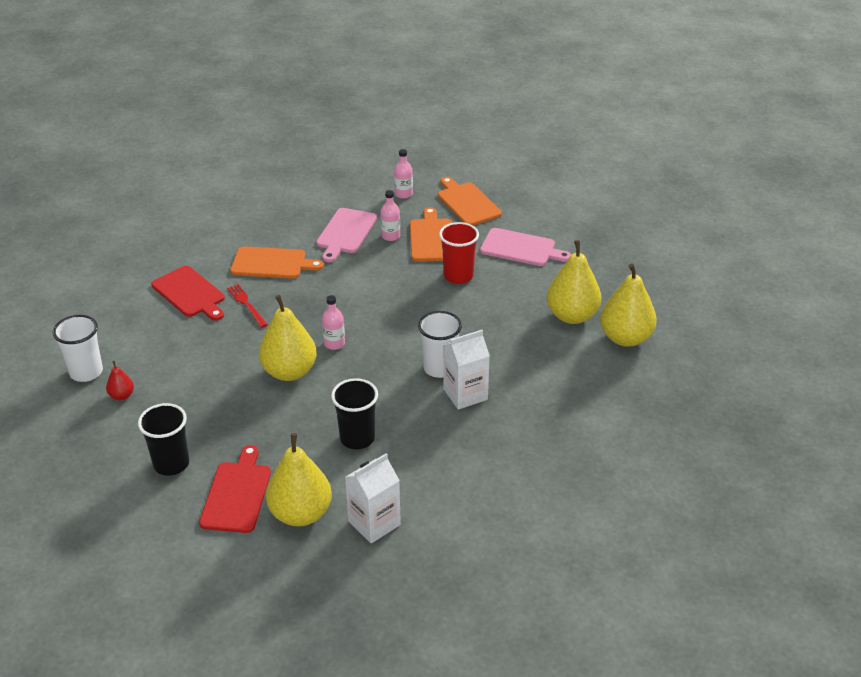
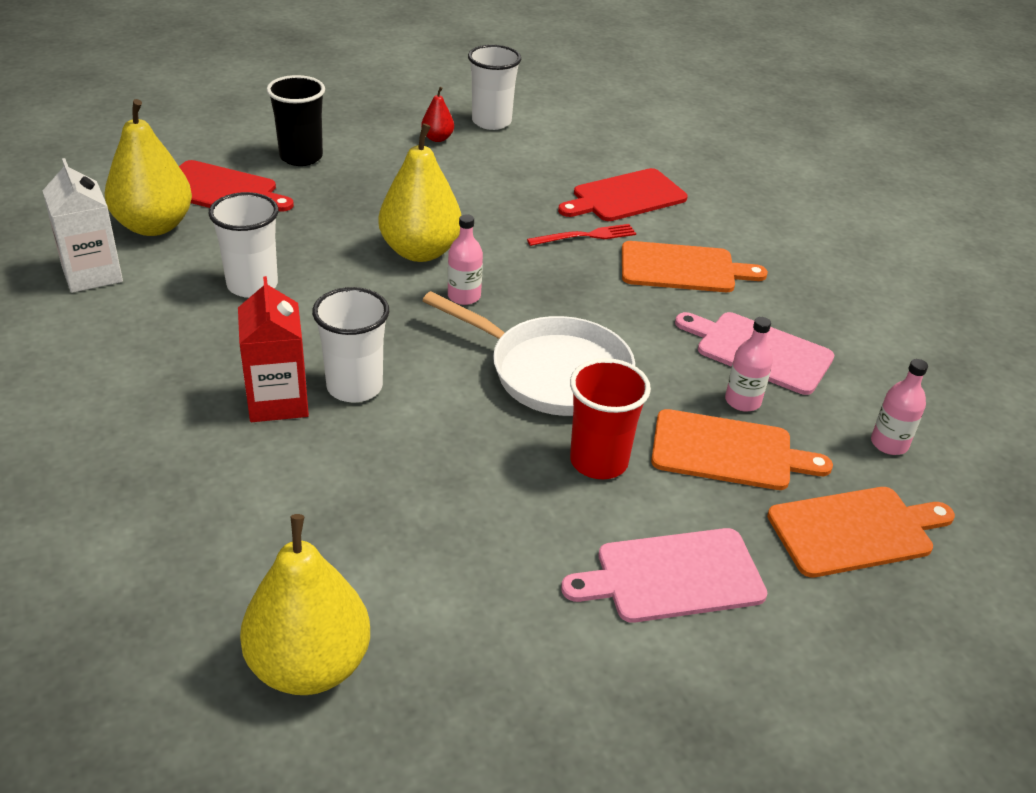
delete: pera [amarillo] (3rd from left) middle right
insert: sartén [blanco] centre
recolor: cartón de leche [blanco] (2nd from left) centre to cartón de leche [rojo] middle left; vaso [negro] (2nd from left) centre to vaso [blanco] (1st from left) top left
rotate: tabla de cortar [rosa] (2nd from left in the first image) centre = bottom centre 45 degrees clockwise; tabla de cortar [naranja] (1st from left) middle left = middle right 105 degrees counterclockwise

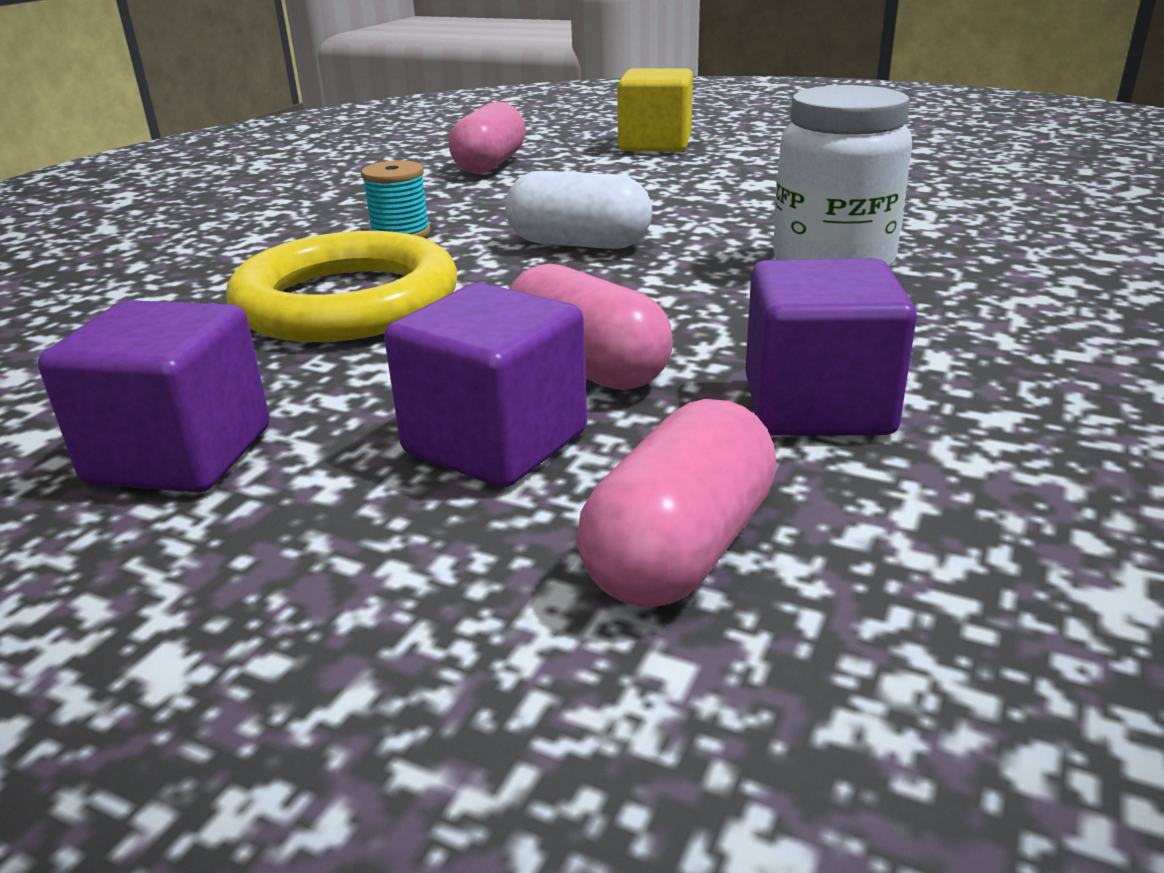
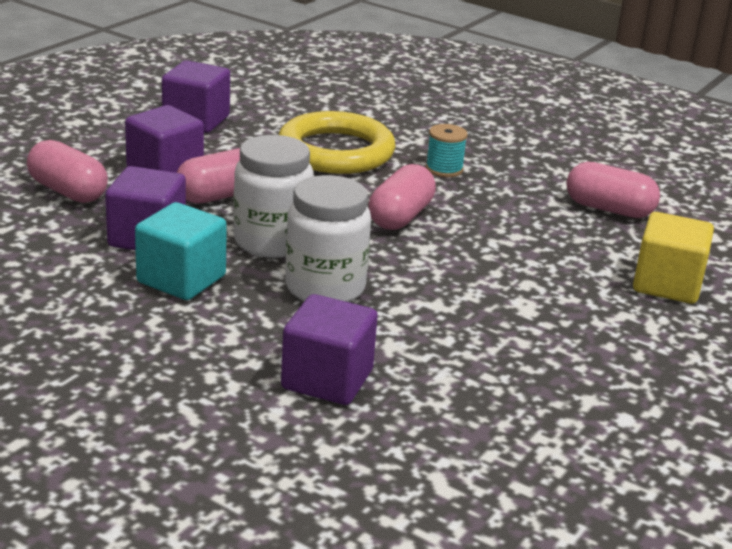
insert: tarro [blanco] (1st from left) centre; cubo [turquesa] middle left; cubo [morado] (4th from left) centre
recolor: cápsula [blanco] top centre to cápsula [rosa] (3rd from left) centre

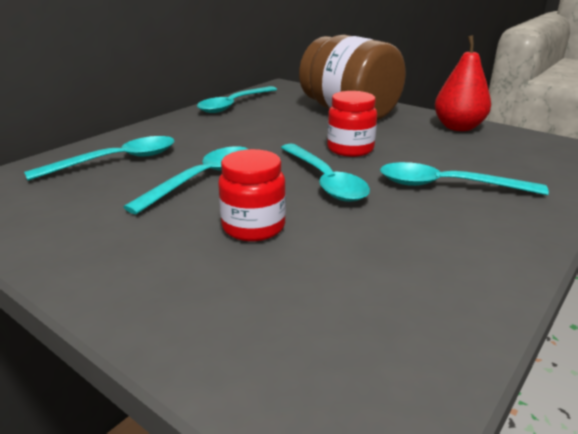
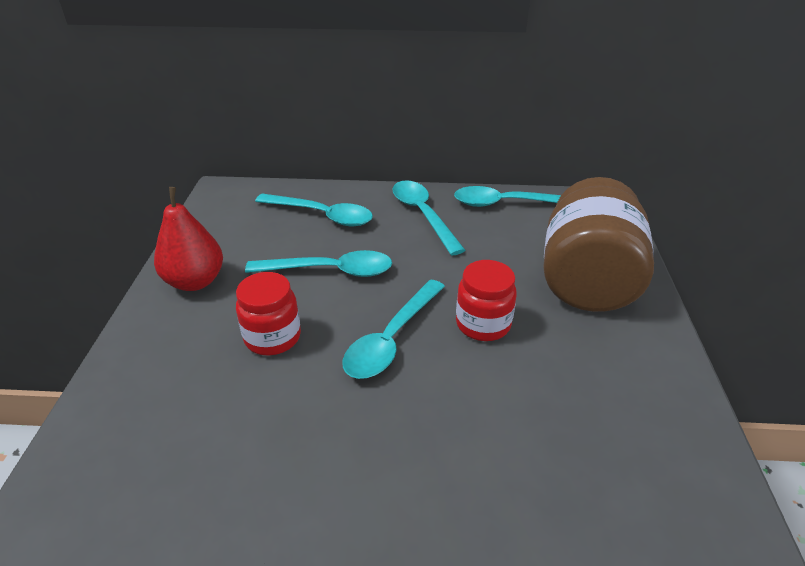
move: pera [rojo] top right to middle left; cuchara [turquesa] (5th from left in the first image) middle right to cuchara [turquesa] (4th from left) centre

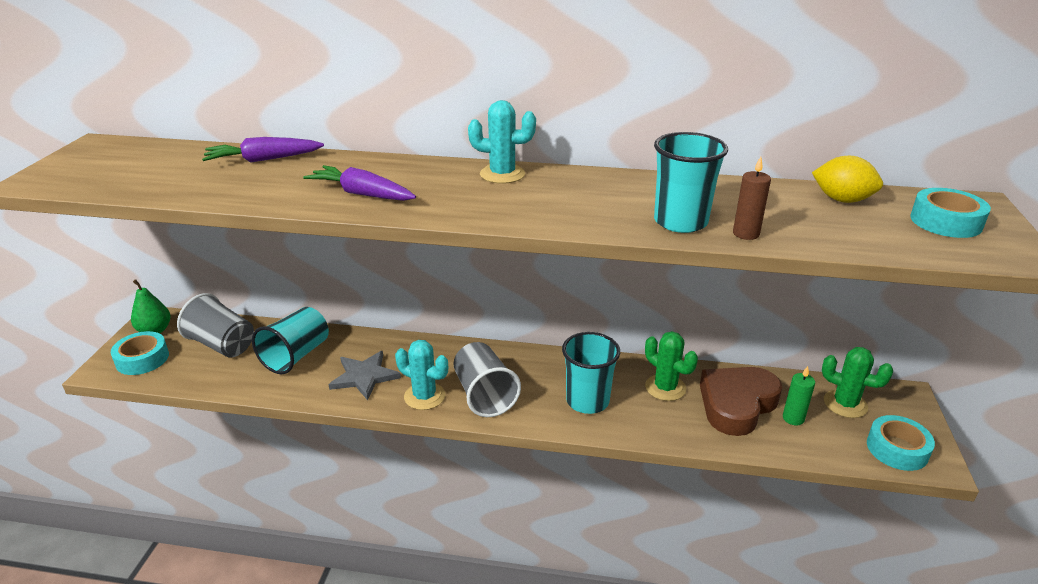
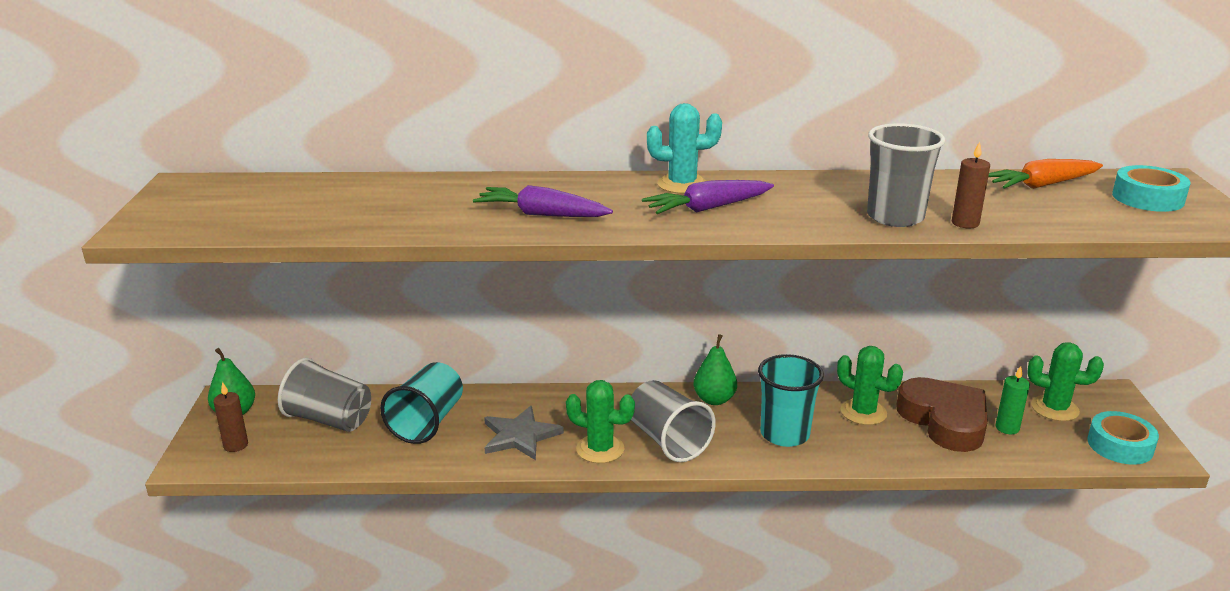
insert: pera [verde] (2nd from left) centre
move: zanahoria [morado] (1st from left in the first image) top left to zanahoria [morado] (2nd from left) centre
replace: limón [amarillo] top right to zanahoria [naranja] top right; cinta adhesiva [turquesa] (1st from left) middle left to vela [marrón] (1st from left) bottom left
recolor: vaso [turquesa] (3rd from left) top centre to vaso [gris] (3rd from left) top right; cactus [turquesa] (1st from left) centre to cactus [verde] (1st from left) bottom centre
rotate: corazón [marrón] bottom right = bottom right 120 degrees clockwise

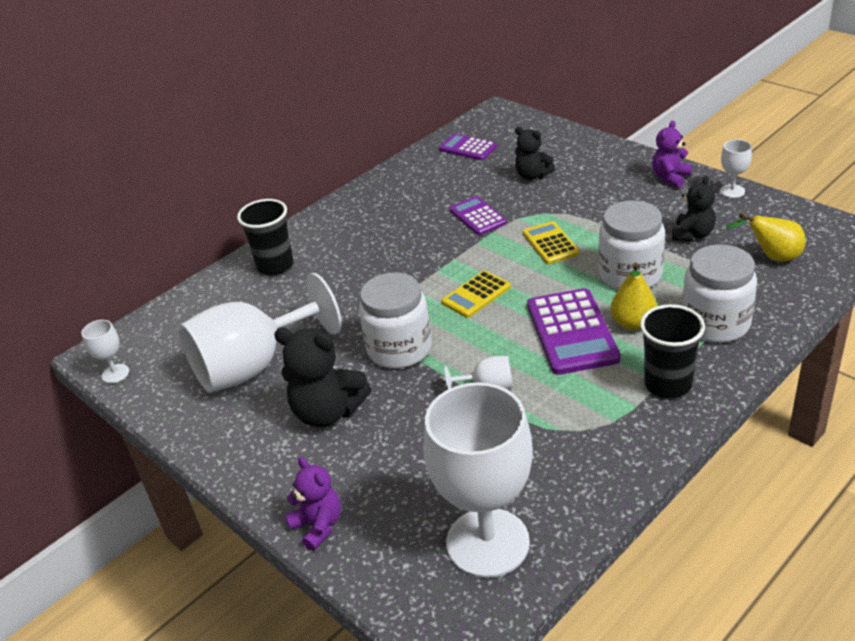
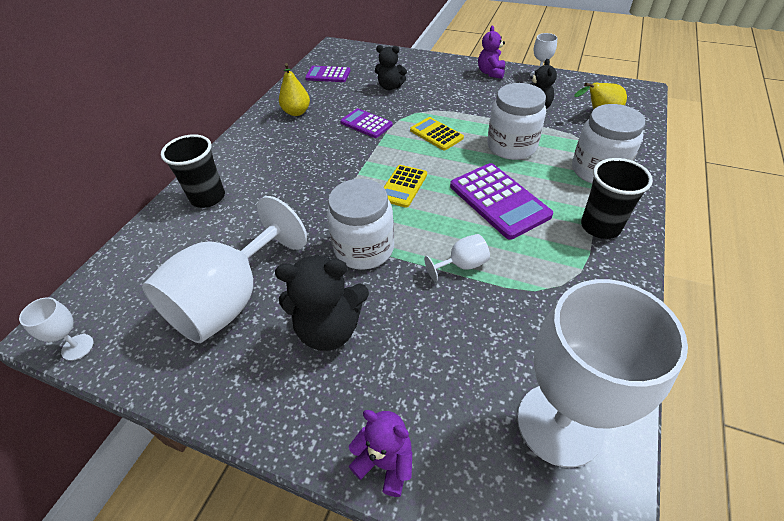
move: pera [amarillo] (1st from left) middle right to top centre

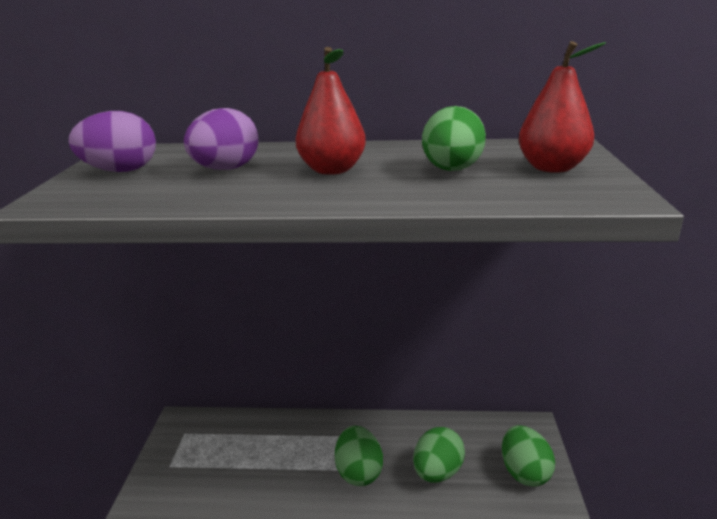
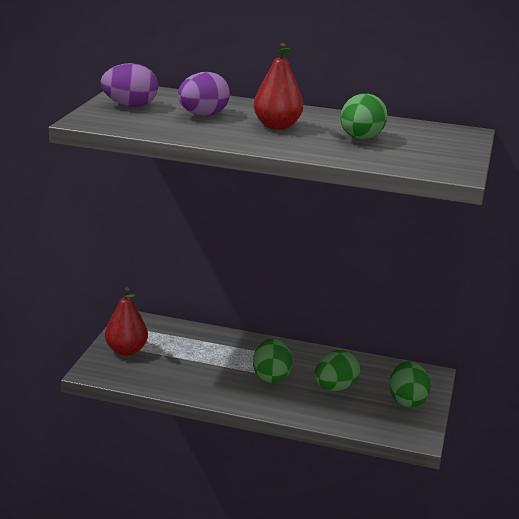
move: pera [rojo] (2nd from left in the first image) top right to pera [rojo] (1st from left) middle left

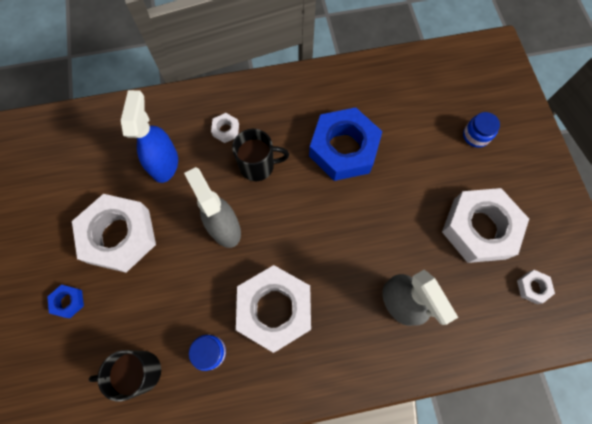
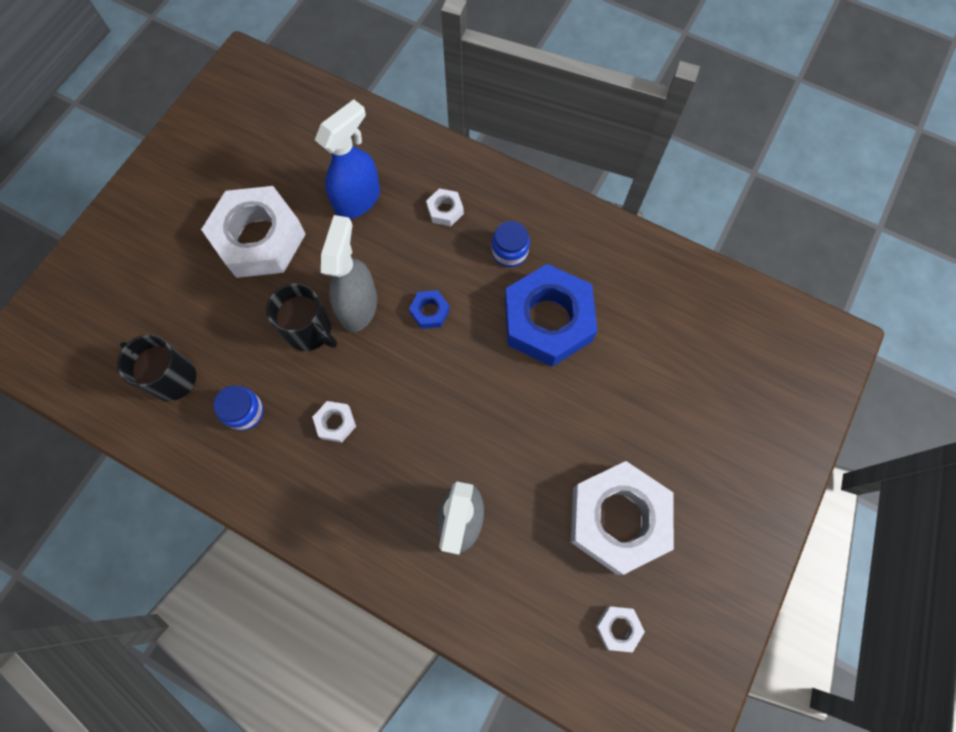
move: tarro [azul] (2nd from left) top right to centre; taza [negro] (2nd from left) centre to middle left; tuerca [azul] (1st from left) bottom left to centre
resize: tuerca [blanco] (3rd from left in the first image) bottom centre = centre x0.41

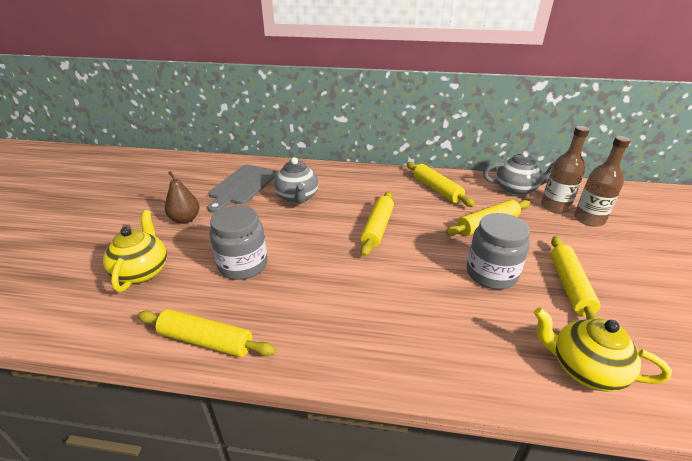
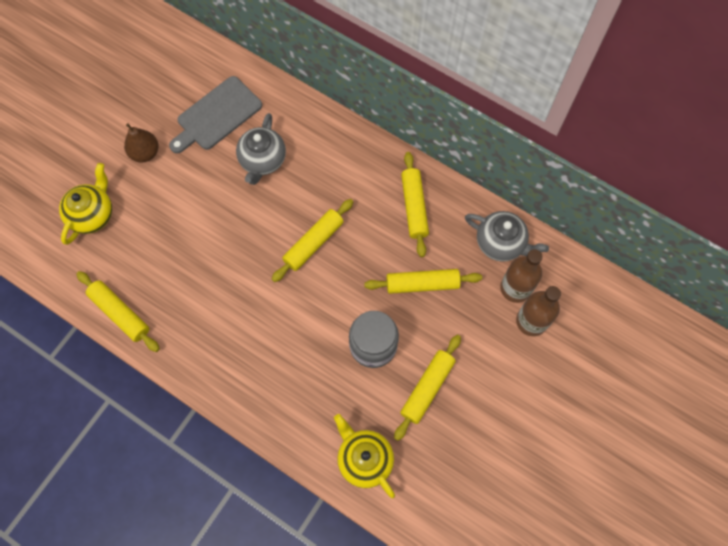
delete: tarro [gris] (1st from left) centre

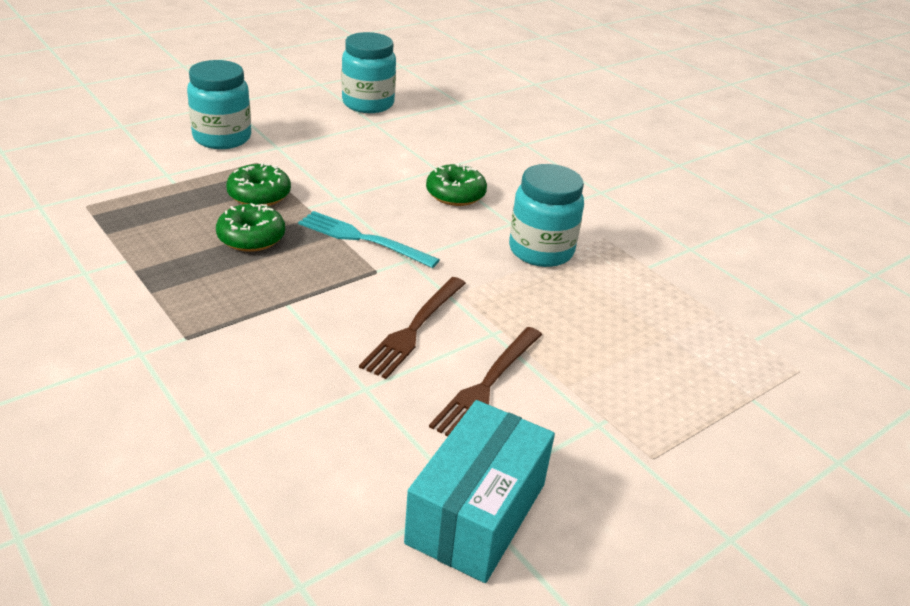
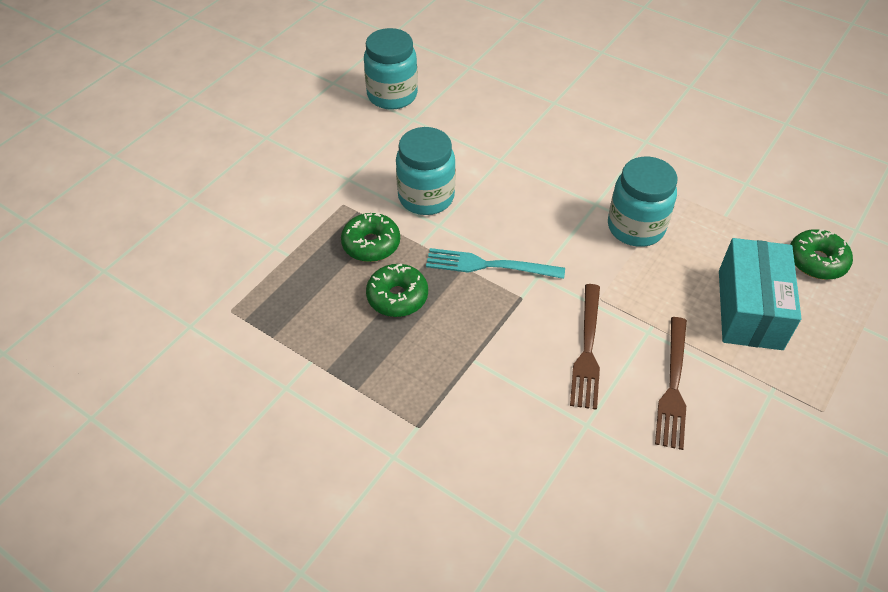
move: tarro [turquesa] (1st from left in the first image) top left to tarro [turquesa] (2nd from left) top centre; rosquilla [verde] (3rd from left) top centre to middle right; caja [turquesa] bottom centre to middle right

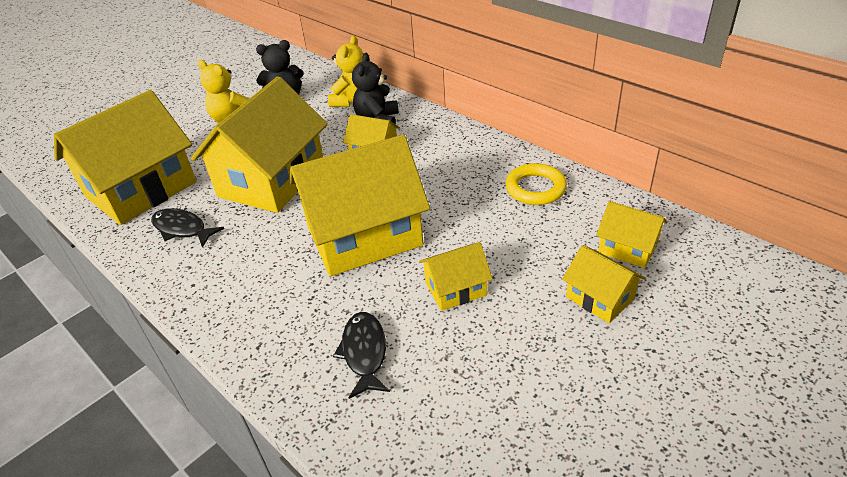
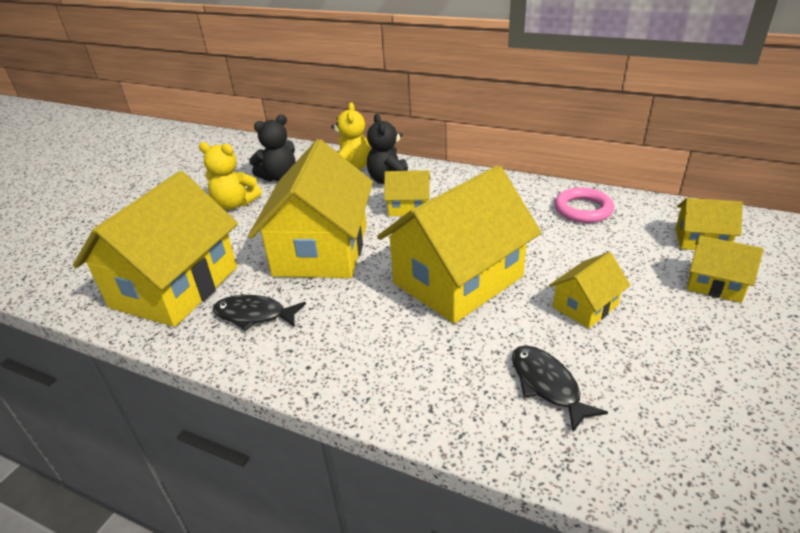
recolor: anillo [amarillo] centre to anillo [rosa] middle right

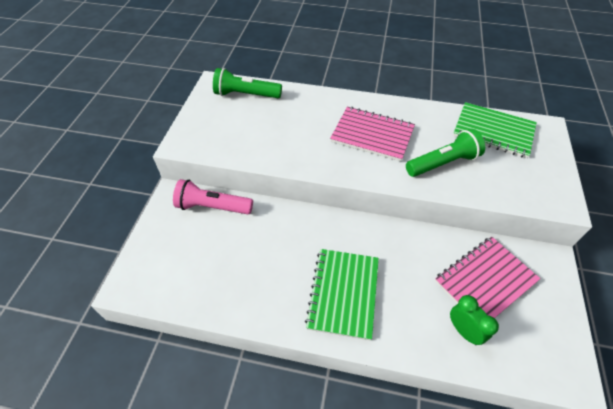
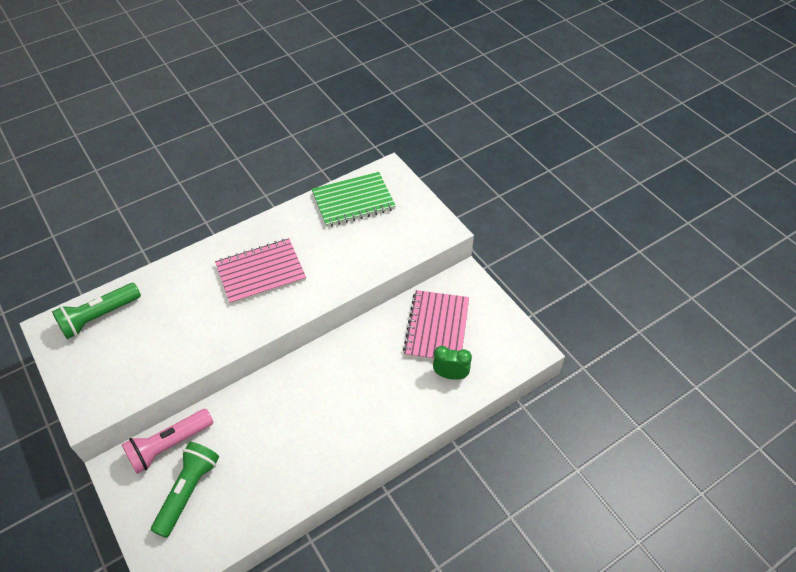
delete: cuaderno [verde] (1st from left) bottom centre
move: lámpara de mano [verde] (2nd from left) middle right to bottom left

